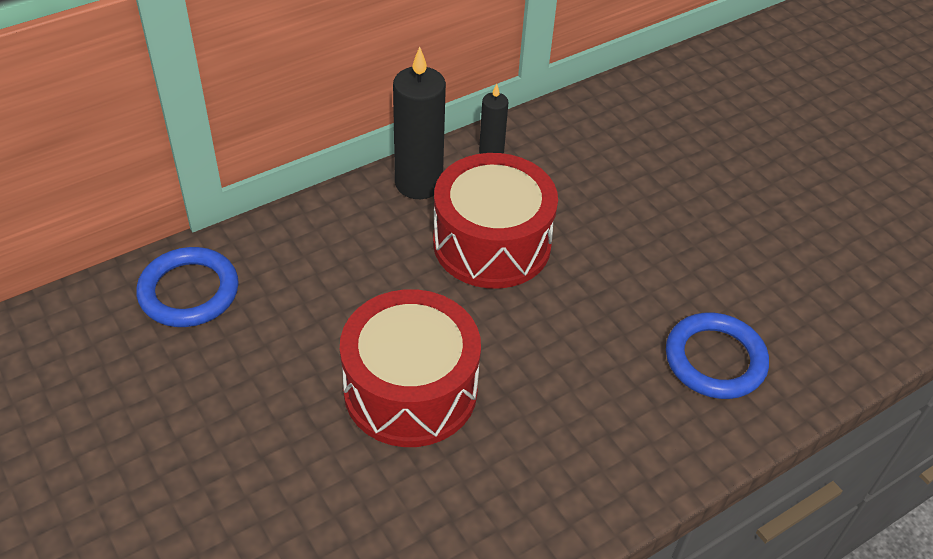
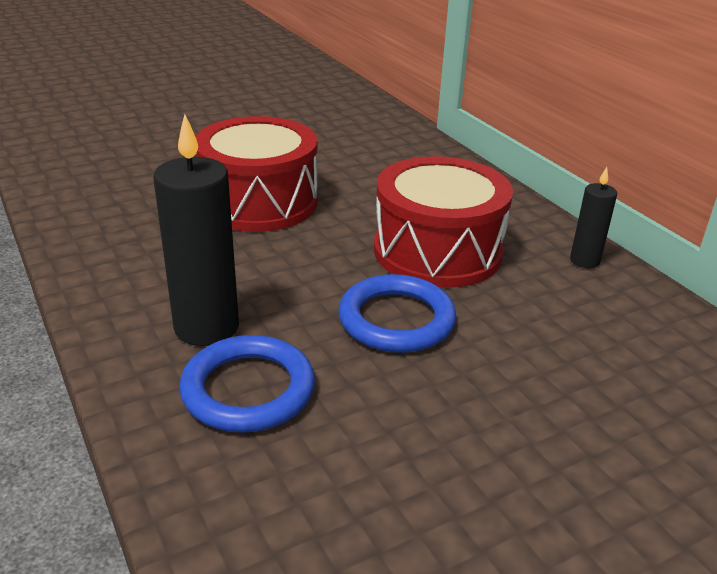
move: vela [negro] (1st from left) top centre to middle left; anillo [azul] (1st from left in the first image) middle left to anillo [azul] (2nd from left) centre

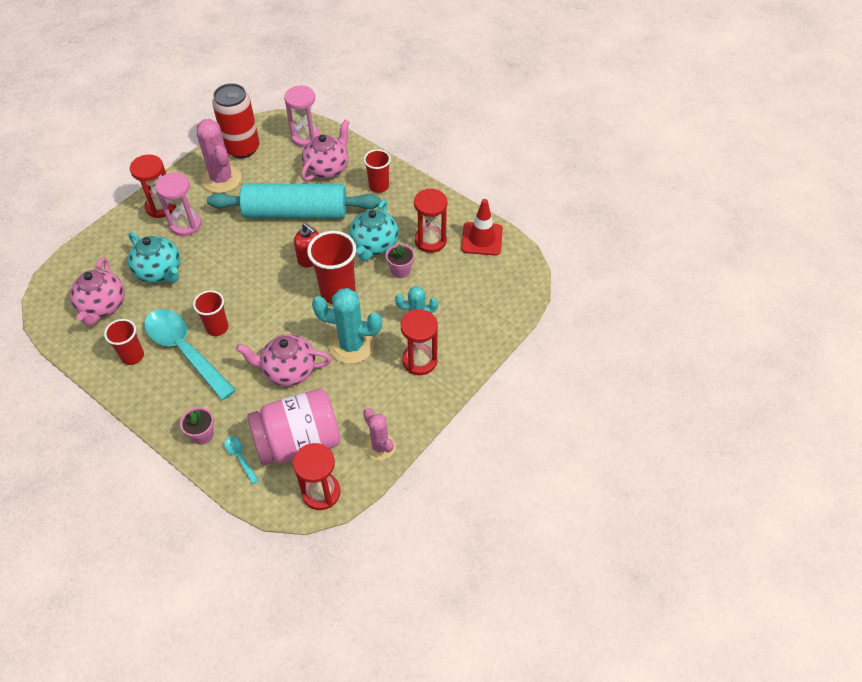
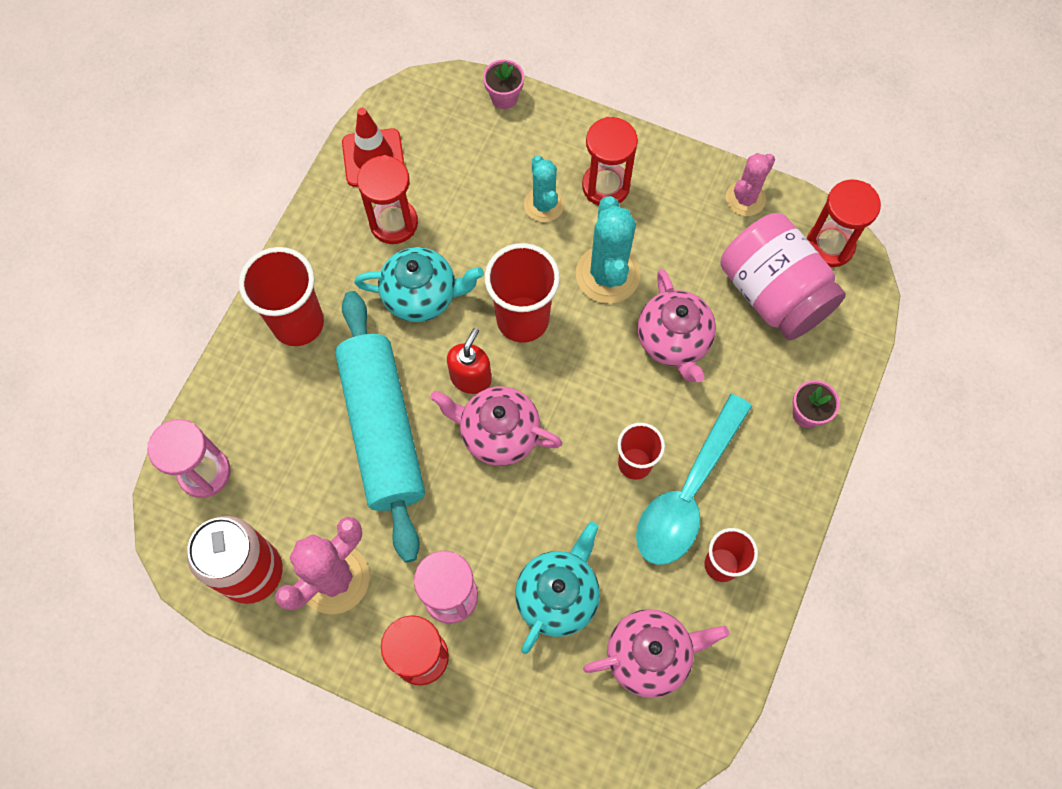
delete: cuchara [turquesa] (2nd from left) bottom left
move: tetera [rosa] (3rd from left in the first image) top centre to tetera [rosa] (1st from left) centre; maceta [rosa] (2nd from left in the first image) centre to maceta [rosa] (1st from left) top centre
resize: vaso [rojo] (4th from left in the first image) top centre = middle left x1.60

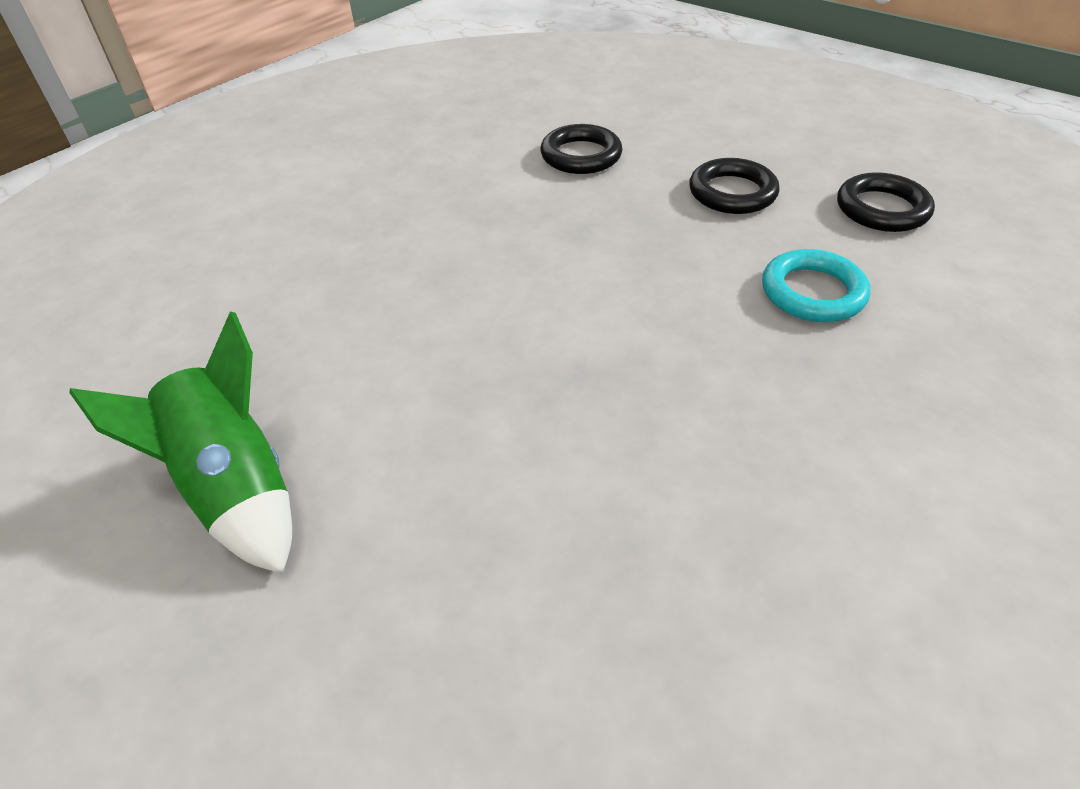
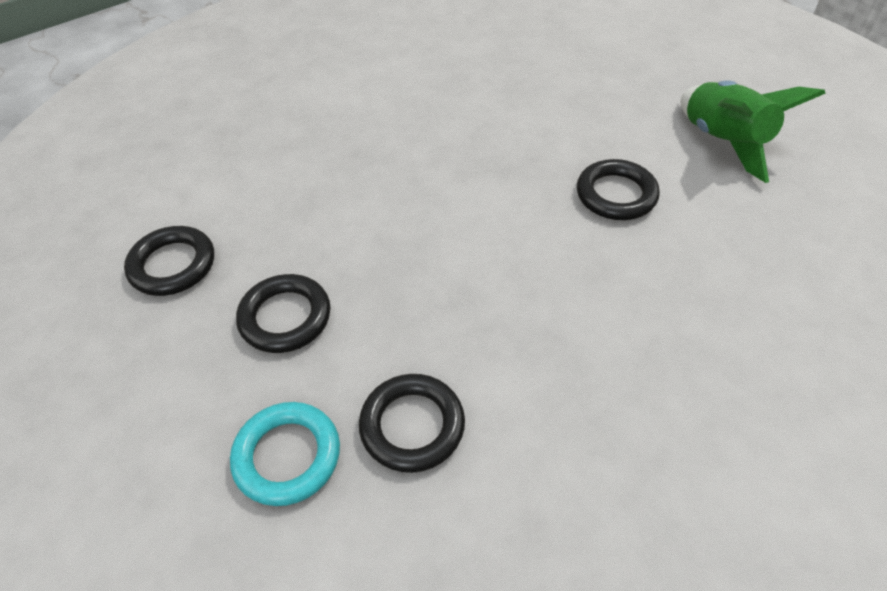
insert: anillo [negro] (4th from left) top right
move: anillo [turquesa] middle right to bottom left

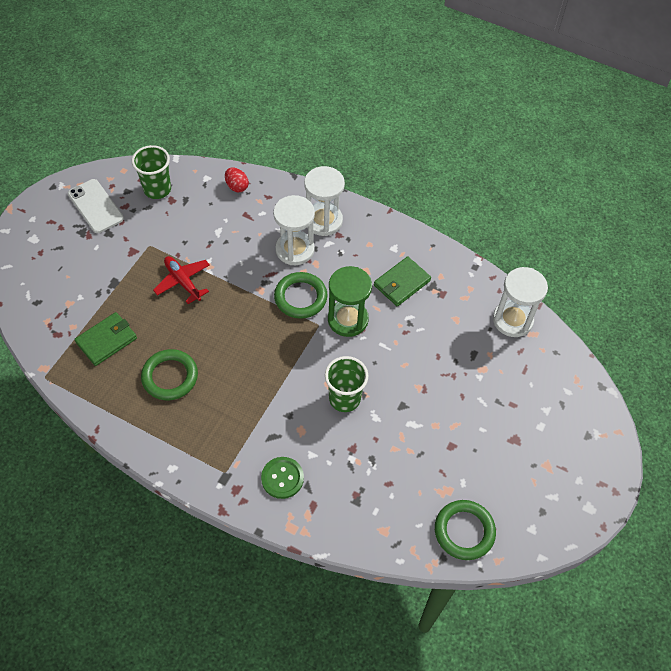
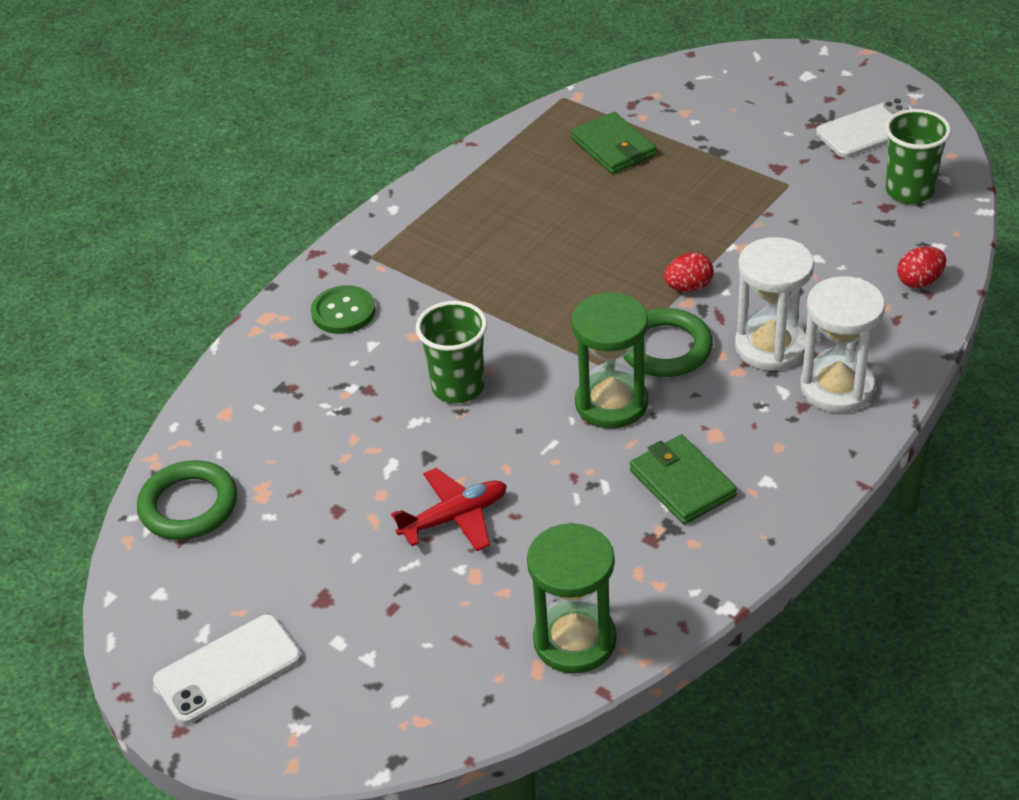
delete: anillo [verde] (1st from left) middle left
insert: huevo [rojo] (1st from left) middle right; móvil [blanco] (1st from left) bottom left
move: avión [rojo] middle left to centre
recolor: reloj de arena [blanco] (3rd from left) middle right to reloj de arena [verde] (1st from left) bottom centre

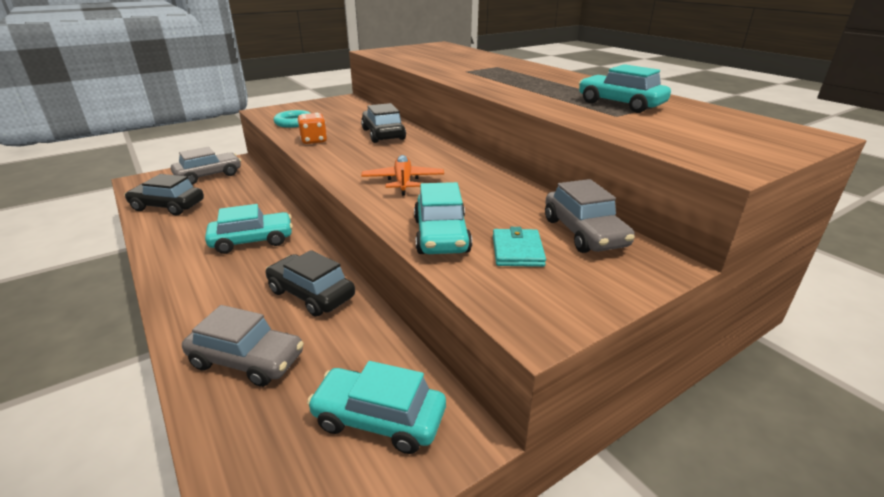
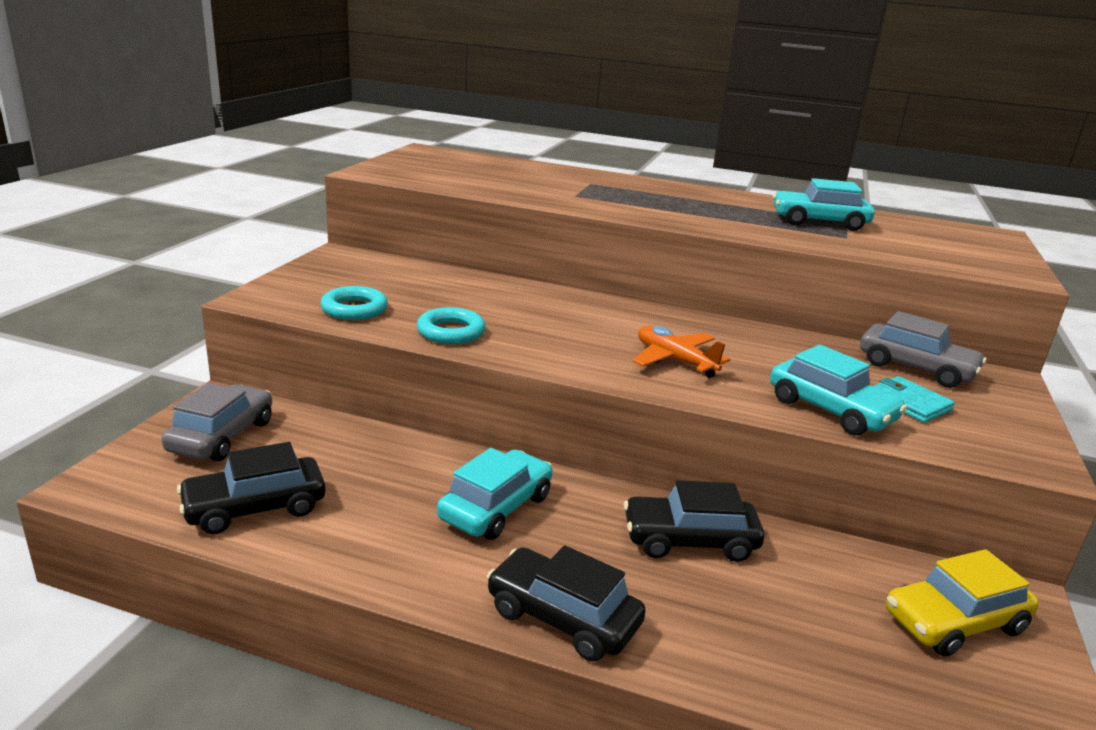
delete: coche [gris] (2nd from left) bottom left
move: coche [negro] (3rd from left in the first image) top centre to coche [negro] (2nd from left) bottom centre
replace: dado [naranja] top centre to anillo [turquesa] (2nd from left) centre
recolor: coche [turquesa] (2nd from left) bottom centre to coche [amarillo] bottom right

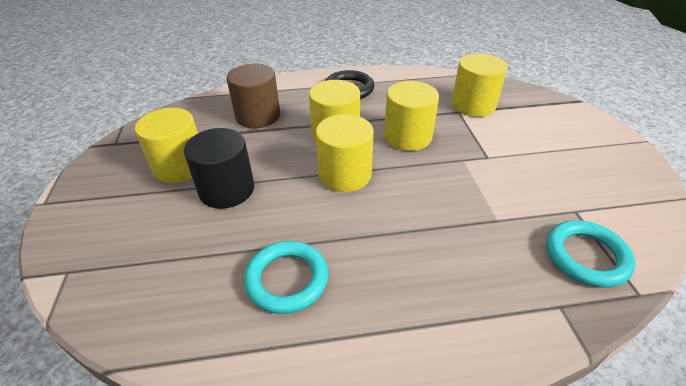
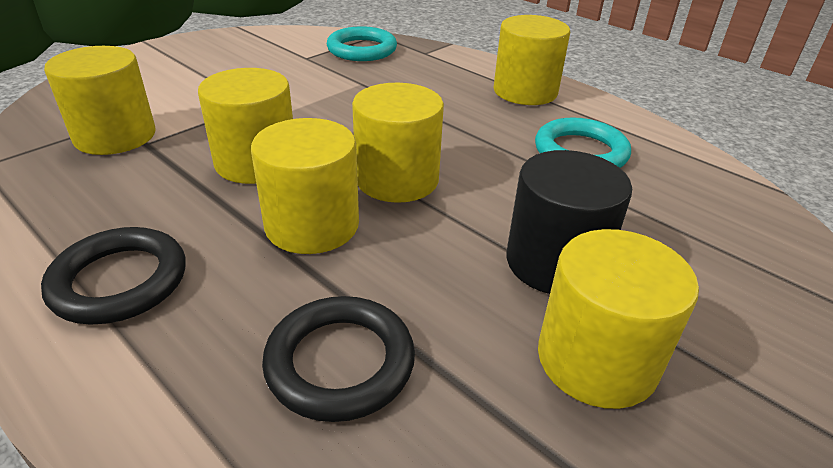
insert: cilindro [amarillo] (5th from left) top centre
replace: cilindro [marrón] top centre to anillo [negro] (2nd from left) bottom centre

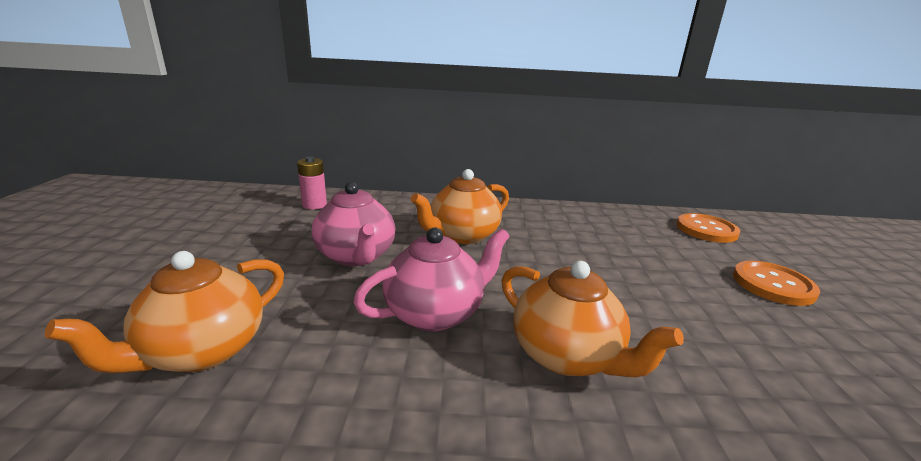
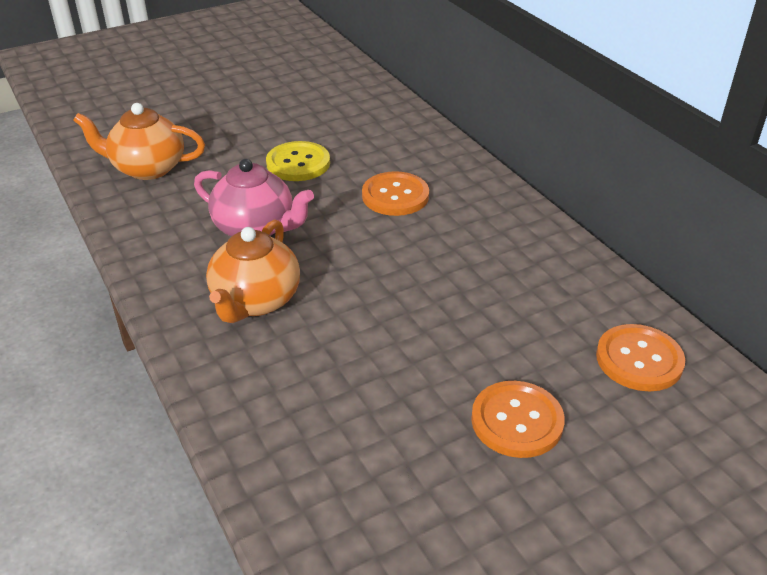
delete: pila [rosa] centre
replace: tetera [naranja] (2nd from left) centre to botón [naranja] (1st from left) centre; tetera [rosa] (1st from left) centre to botón [amarillo] top centre

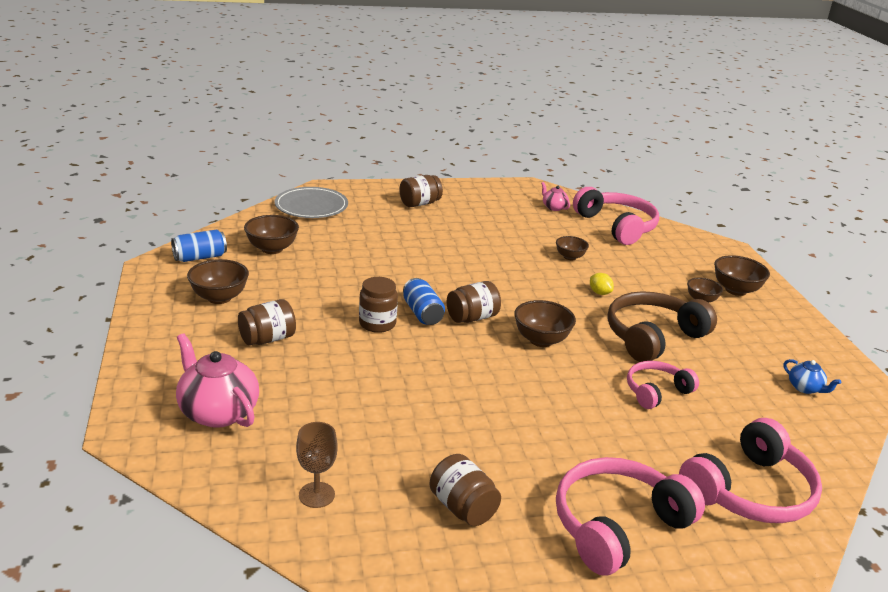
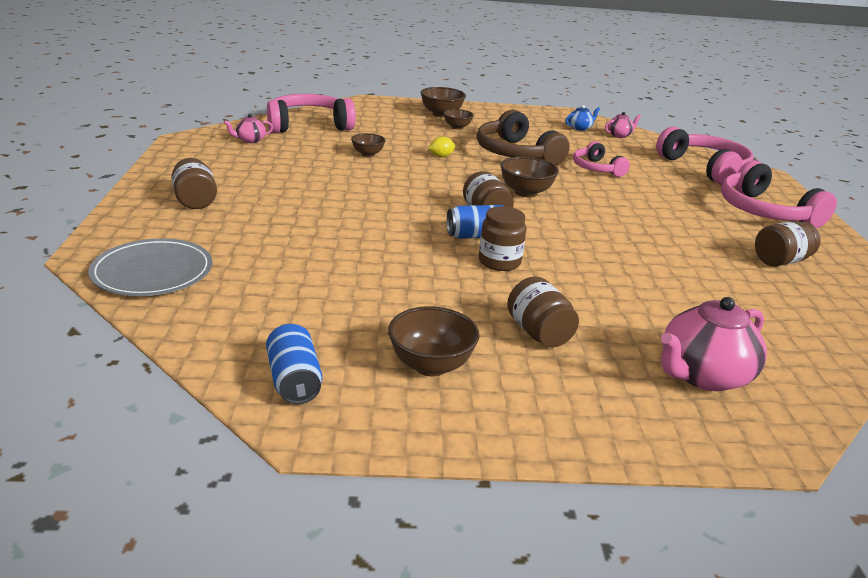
delete: cuenco [marrón] (2nd from left) middle left; copa [marrón] bottom centre
insert: tetera [rosa] (2nd from left) top right

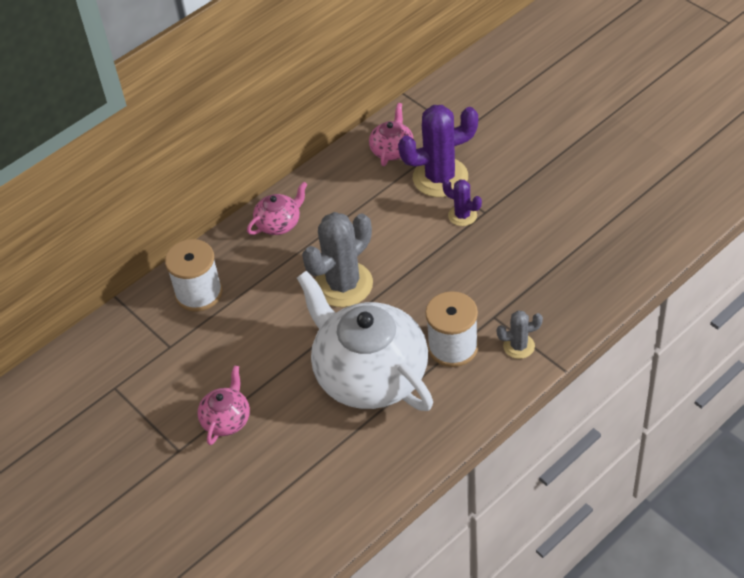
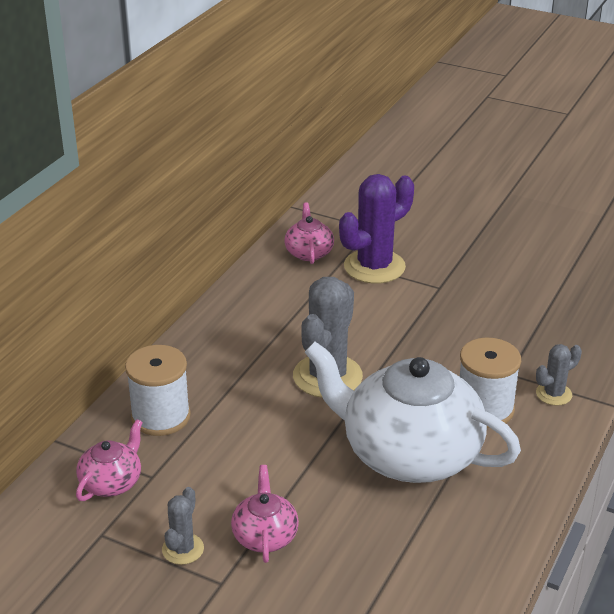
delete: cactus [morado] (2nd from left) centre
insert: cactus [gris] (1st from left) bottom left
move: tetera [rosa] (2nd from left in the first image) centre to tetera [rosa] (1st from left) bottom left

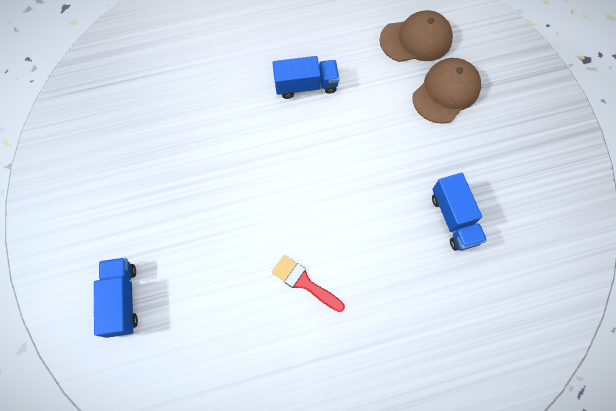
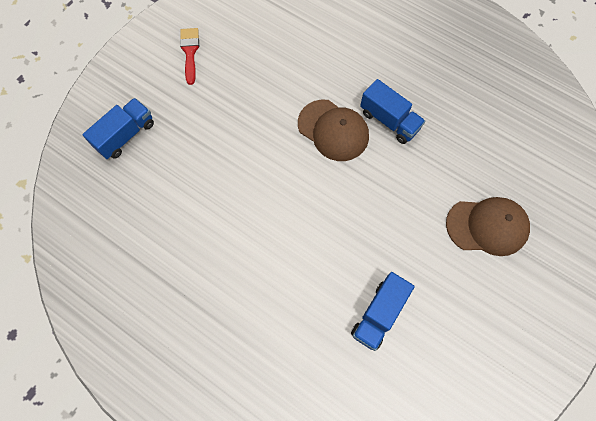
move: gorra [marrón] (1st from left) top right to top centre; pincel [rojo] bottom centre to top left

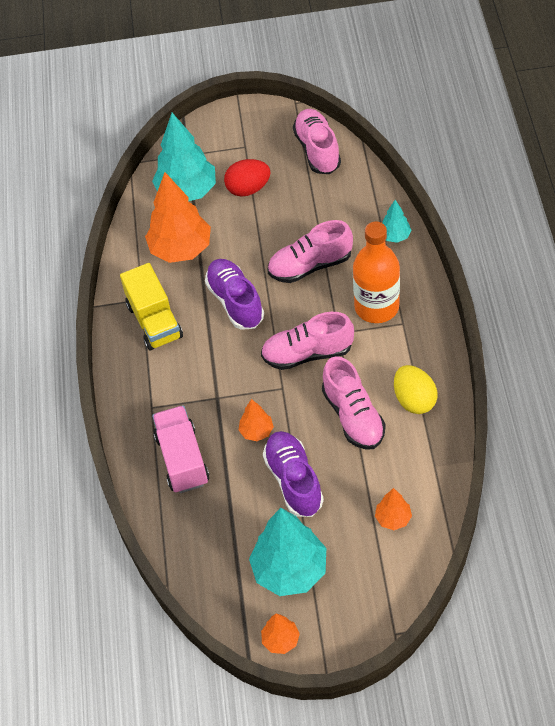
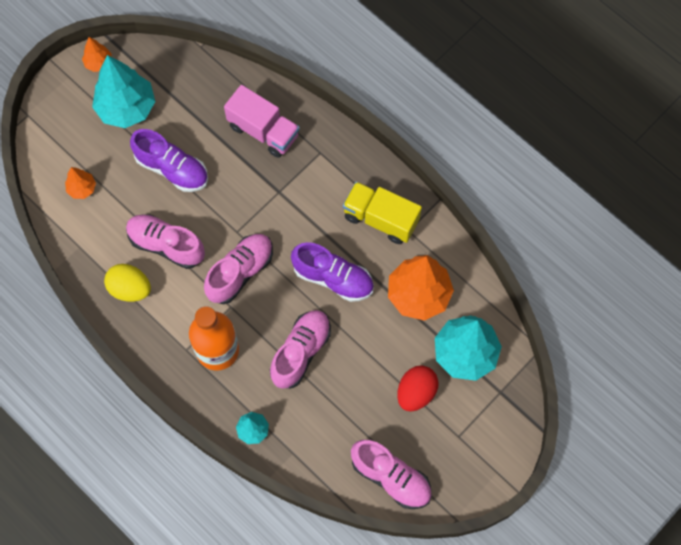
delete: árbol [naranja] (2nd from left) centre

